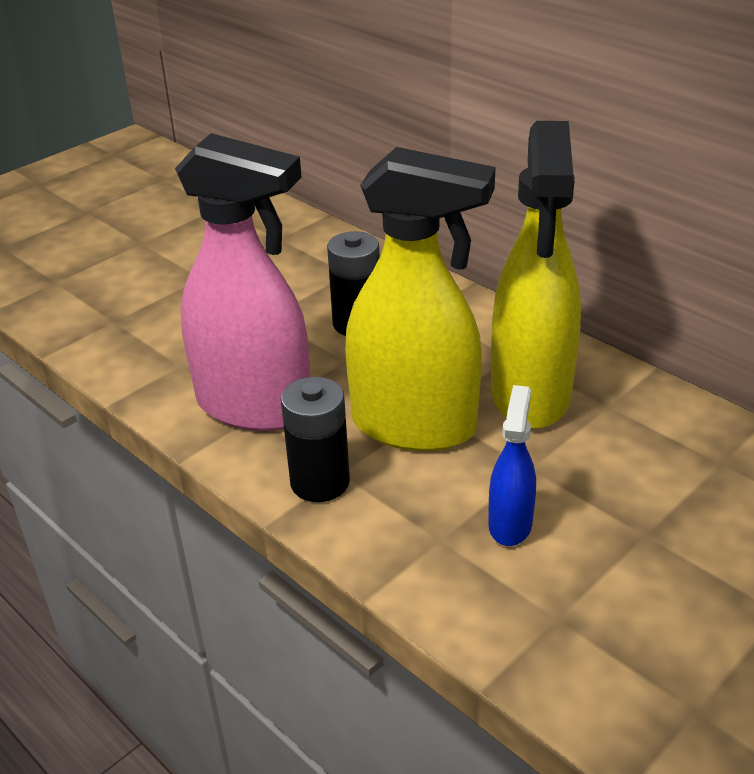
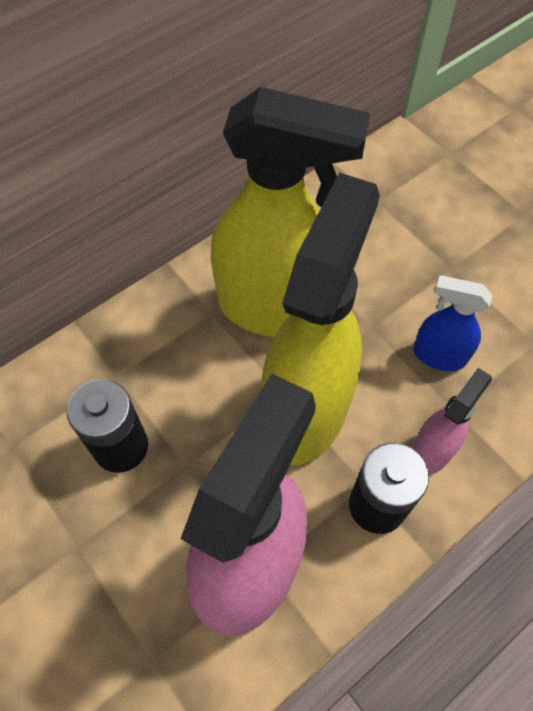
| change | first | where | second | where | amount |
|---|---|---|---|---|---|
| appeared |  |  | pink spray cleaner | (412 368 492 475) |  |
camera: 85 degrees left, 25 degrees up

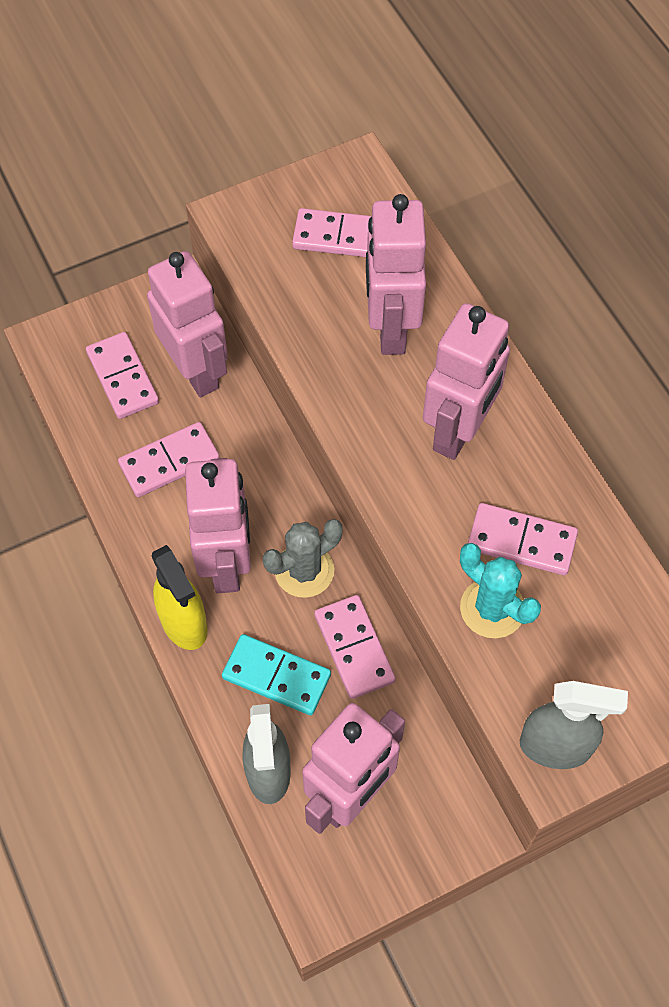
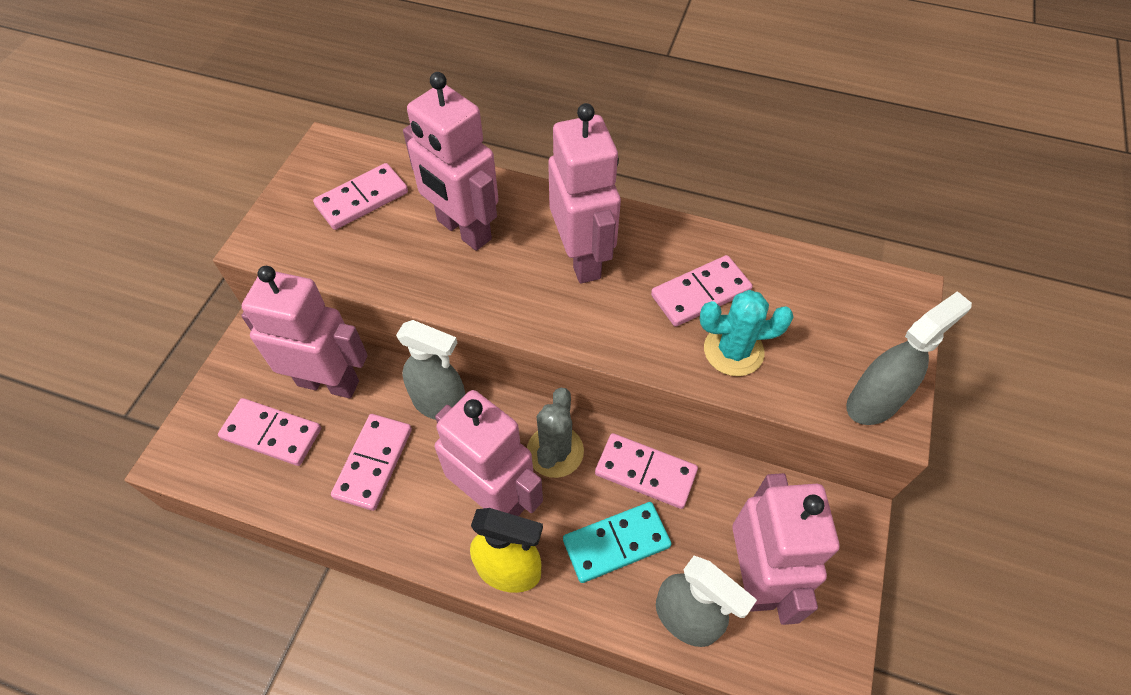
| change | first | where | second | where | amount |
|---|---|---|---|---|---|
| appeared |  |  | grey spray cleaner | (396 320 465 420) |  |
camera: 45 degrees left, 5 degrees down

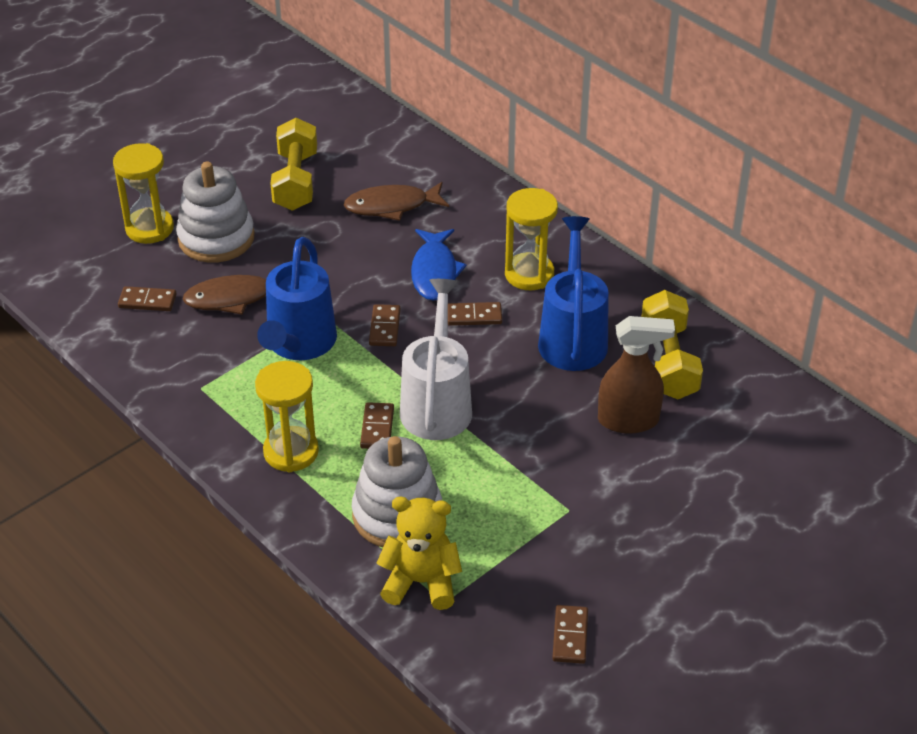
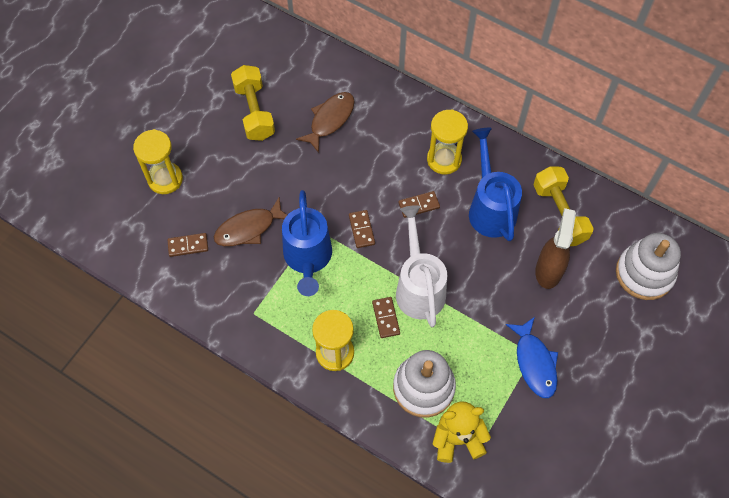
| change | first | where | second | where | amount |
|---|---|---|---|---|---|
| missing | dark brown domino piece | (552 605 588 664) |  |  |  |
| relocated | white stacking toy | (176 161 255 263) |  | (616 233 681 300) |  |
| relocated | blue toy fish | (411 229 467 301) |  | (506 317 558 398) |  |
| spun | dark brown toy fish | (344 182 449 221) |  | (296 92 355 153) | 150 degrees clockwise |
| spun | dark brown spray cleaner | (598 316 675 434) |  | (535 208 576 289) | 60 degrees counterclockwise |
camera: 15 degrees left, 20 degrees up

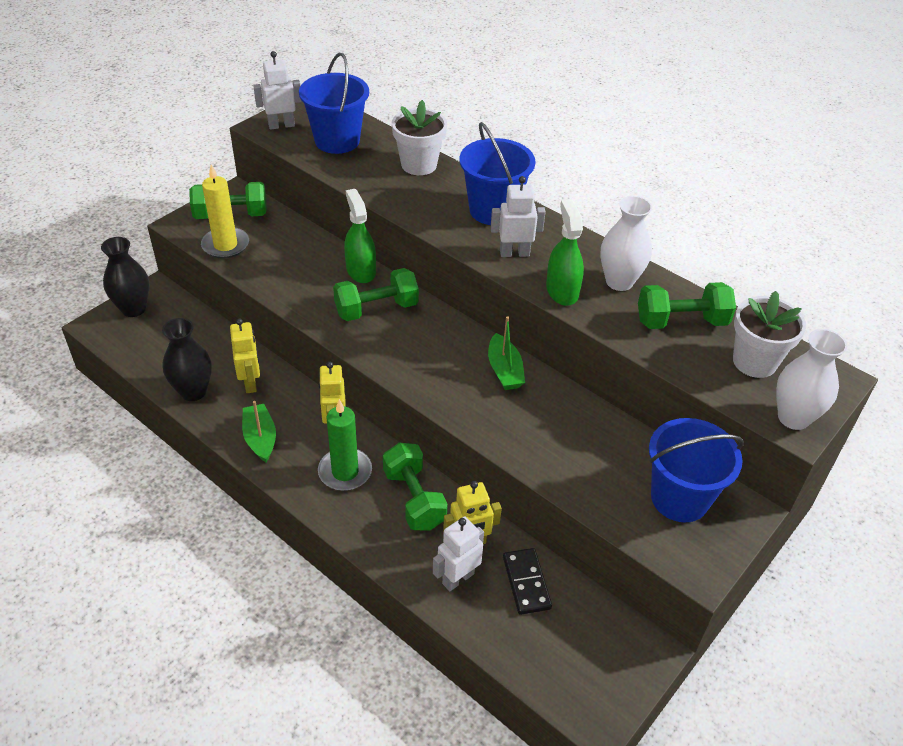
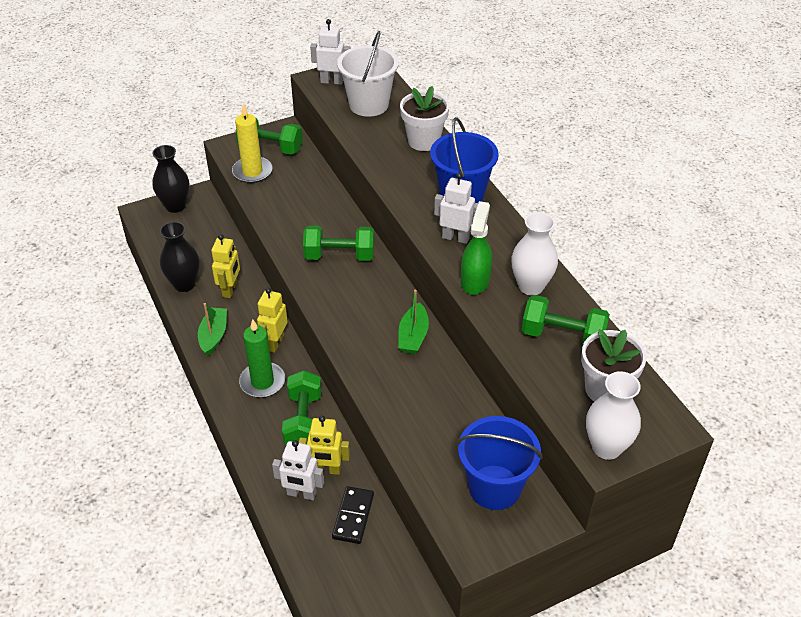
| change | first | where | second | where | amount |
|---|---|---|---|---|---|
| missing | leaf-green spray cleaner | (344 189 376 283) |  |  |  |
| colour | blue bucket | (299 53 369 154) | white bucket | (337 31 399 117) |  |
| spun | white robot figure | (433 517 484 591) |  | (272 440 324 500) | 150 degrees counterclockwise |
camera: 25 degrees right, 0 degrees up

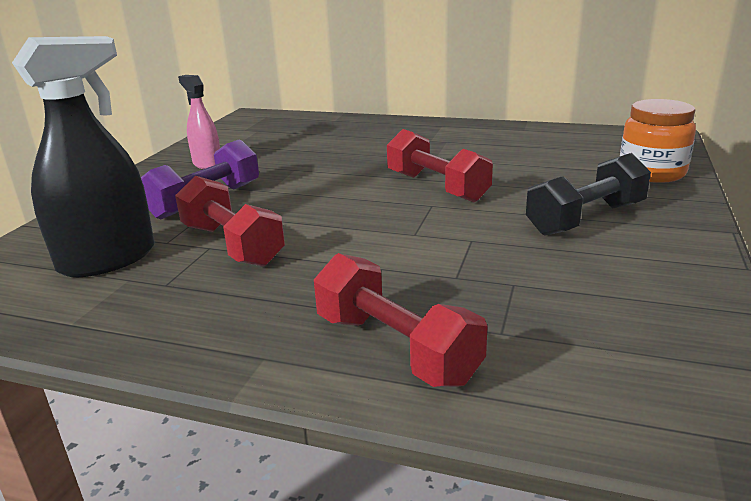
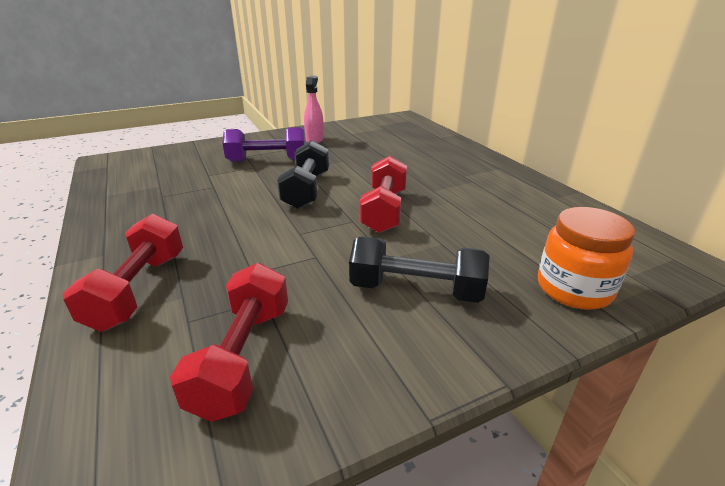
| change | first | where | second | where | amount |
|---|---|---|---|---|---|
| missing | jet-black spray cleaner | (12 36 154 277) |  |  |  |
| appeared |  |  | jet-black dumbbell | (277 140 329 209) |  |
| relocated | crimson dumbbell | (175 176 285 267) |  | (170 263 288 422) |  |
camera: 45 degrees right, 5 degrees up

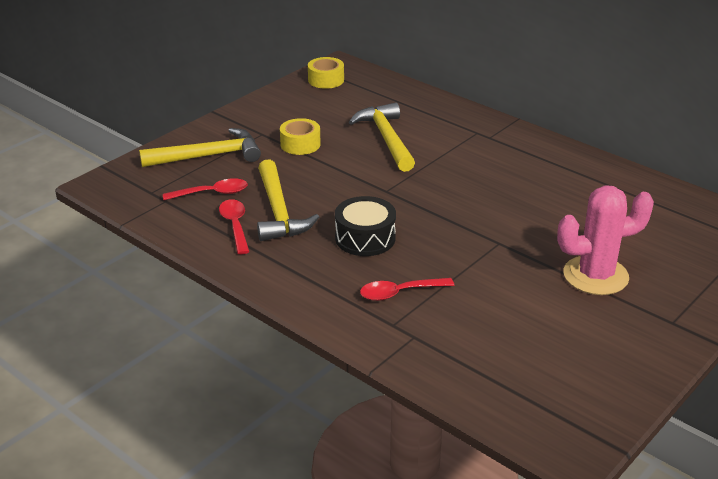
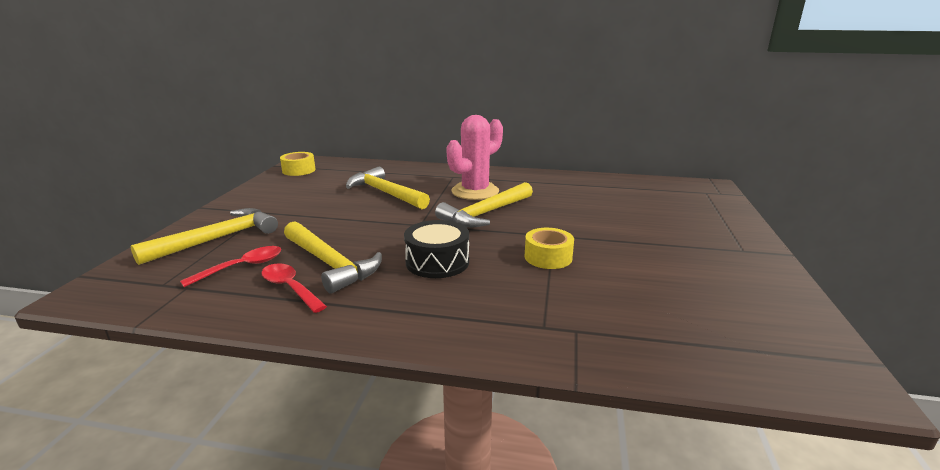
| change | first | where | second | where | amount |
|---|---|---|---|---|---|
| missing | crimson tablespoon | (360 278 454 301) |  |  |  |
| appeared |  |  | golden claw hammer | (435 182 533 227) |  |
| relocated | golden roll of tape | (280 118 321 155) |  | (525 228 574 269) |  |
| relocated | pink saguaro cactus | (557 185 654 295) |  | (446 115 503 200) |  |
camera: 30 degrees left, 10 degrees down

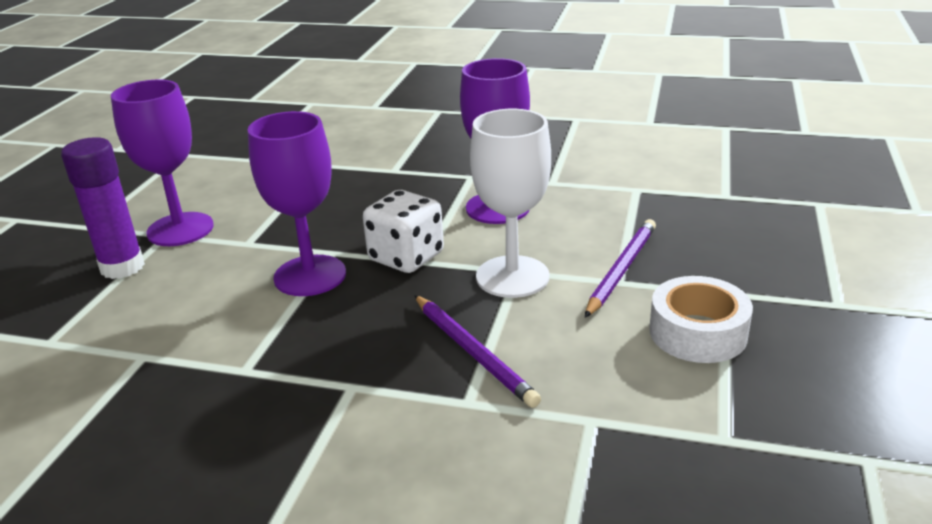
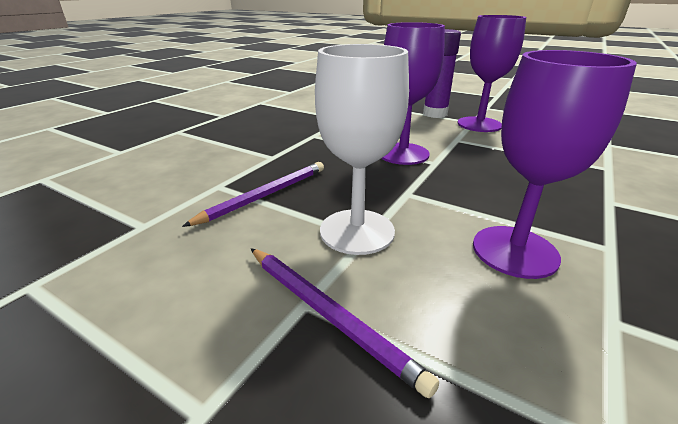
| change | first | where | second | where | amount |
|---|---|---|---|---|---|
| missing | white die | (363 190 444 273) |  |  |  |
| missing | white roll of tape | (649 276 753 363) |  |  |  |
| spun | royal purple wooden pencil | (414 295 541 408) |  | (182 162 324 227) | 150 degrees clockwise |
camera: 105 degrees right, 0 degrees up

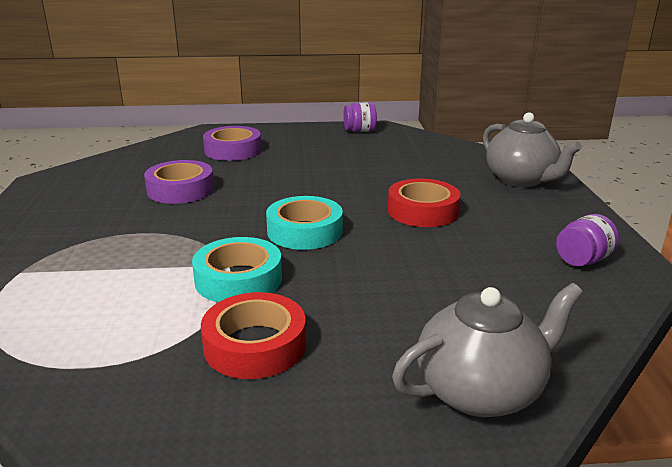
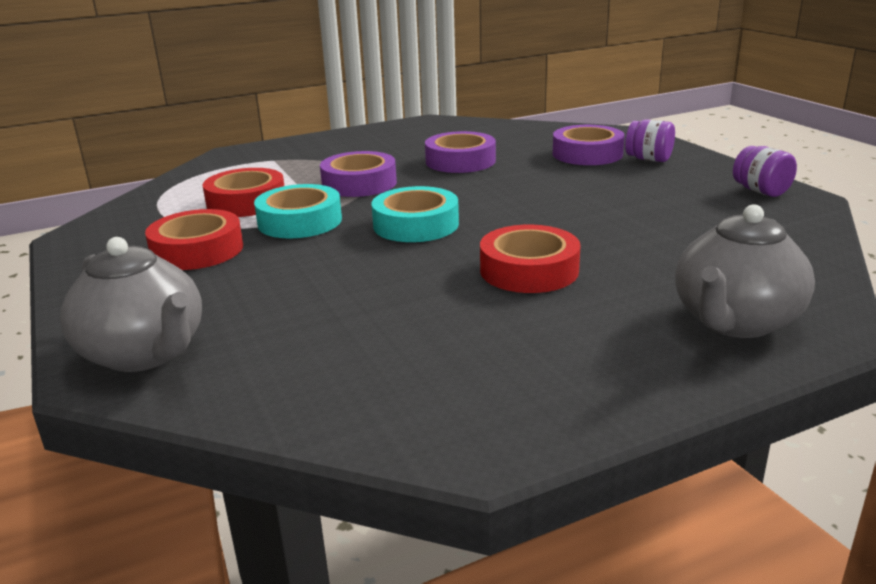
| change | first | where | second | where | amount |
|---|---|---|---|---|---|
| appeared |  |  | crimson roll of tape | (202 168 284 217) |  |
| appeared |  |  | royal purple roll of tape | (320 151 397 197) |  |
| relocated | royal purple preserve jar | (556 214 619 266) |  | (625 119 675 162) |  |
camera: 70 degrees right, 0 degrees up

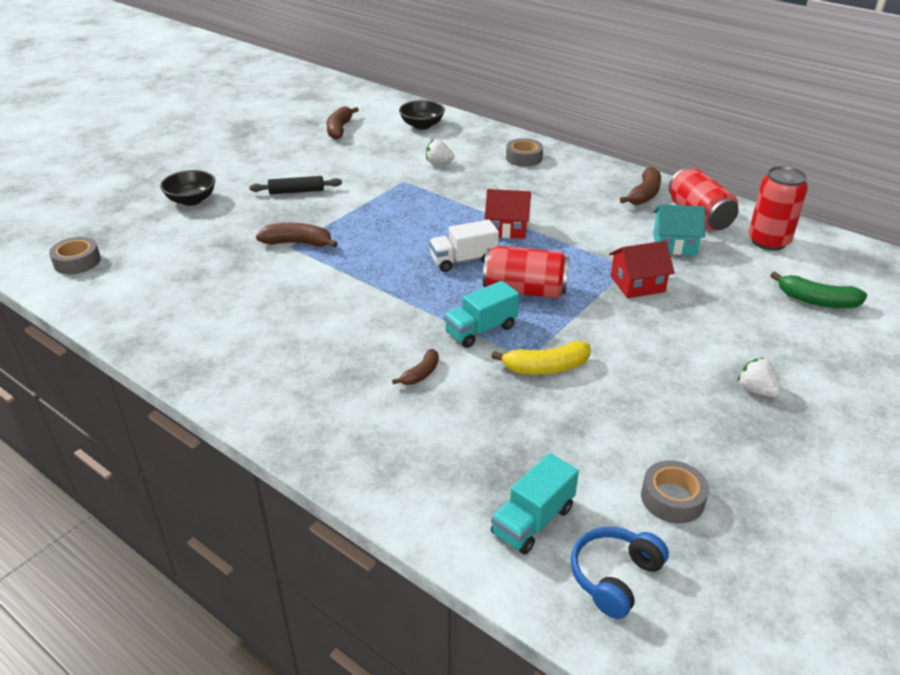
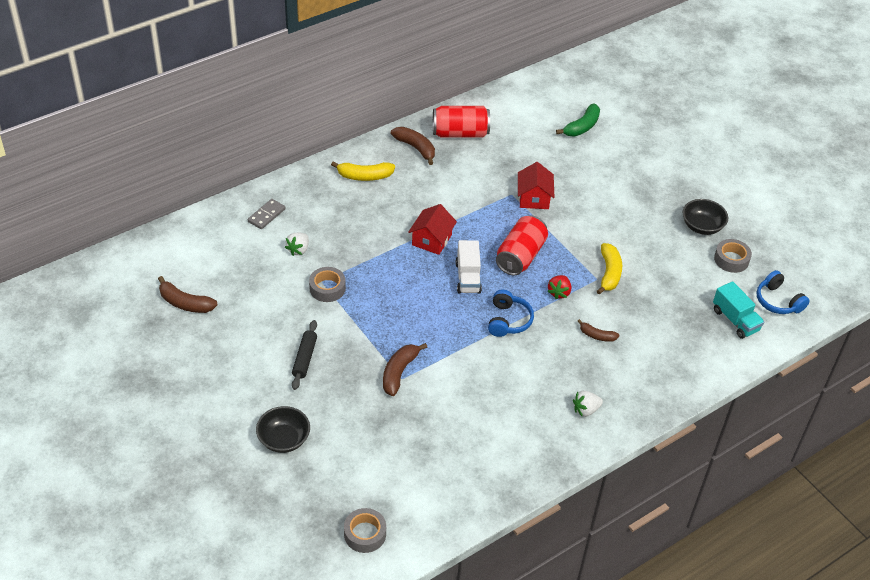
| change | first | where | second | where | amount |
|---|---|---|---|---|---|
| missing | aqua toy house | (653 205 705 255) |  |  |  |
| missing | crimson tin | (749 166 808 251) |  |  |  |
| appeared |  |  | grey domino piece | (248 199 286 229) |  |
| appeared |  |  | golden banana | (331 161 395 181) |  |
| appeared |  |  | blue headset | (488 290 534 337) |  |
| relocated | jet-black deep dish | (399 100 445 130) |  | (683 199 728 235) |  |
| relocated | grey roll of tape | (506 138 543 167) |  | (309 267 346 302) |  |
| relocated | white toy strawberry | (737 358 781 397) |  | (573 391 603 417) |  |
| exchanged | aqua truck | (444 281 519 348) | crimson toy strawberry | (547 275 571 299) |  |
| spun | dark brown banana | (392 349 439 385) |  | (578 319 619 342) | 150 degrees clockwise |
camera: 75 degrees left, 10 degrees up

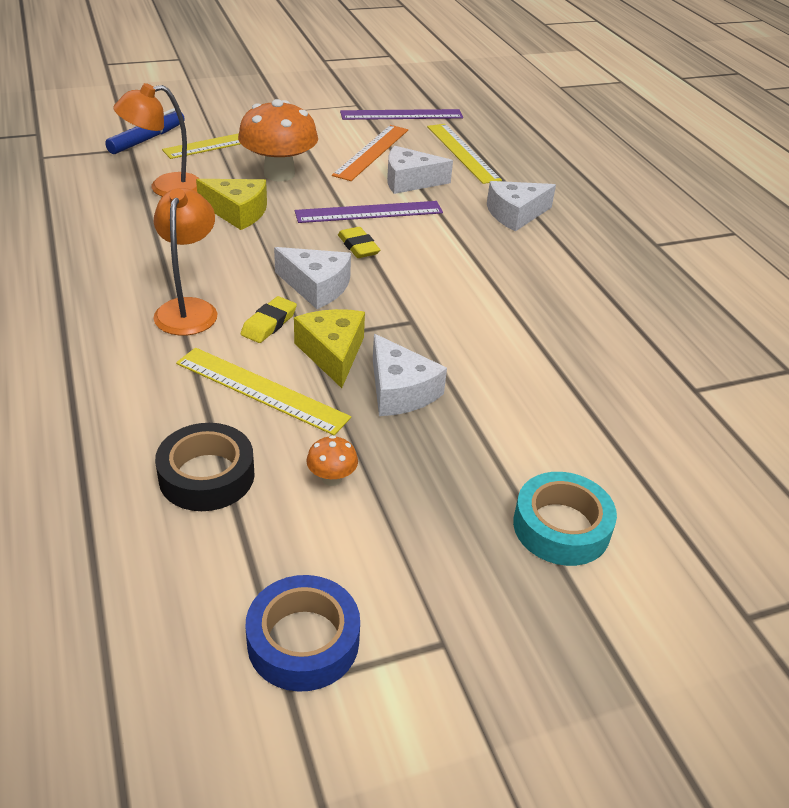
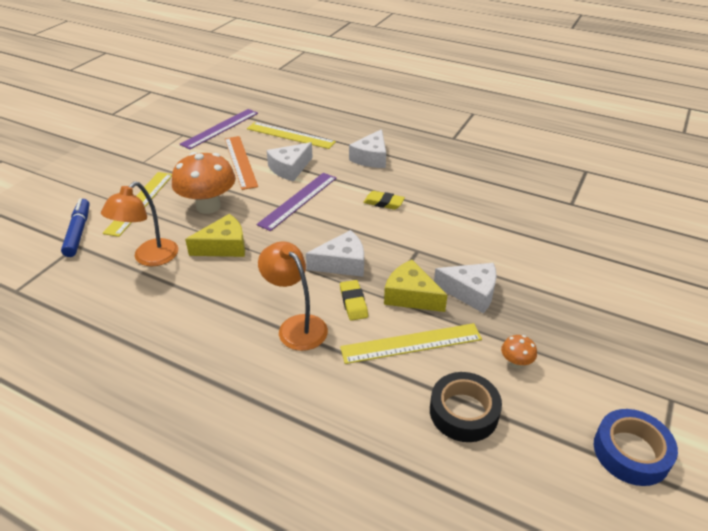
| change | first | where | second | where | amount |
|---|---|---|---|---|---|
| missing | aqua roll of tape | (513 472 617 566) |  |  |  |
| relocated | golden gum eraser | (338 227 380 258) |  | (363 191 405 210) |  |
camera: 40 degrees left, 0 degrees up

